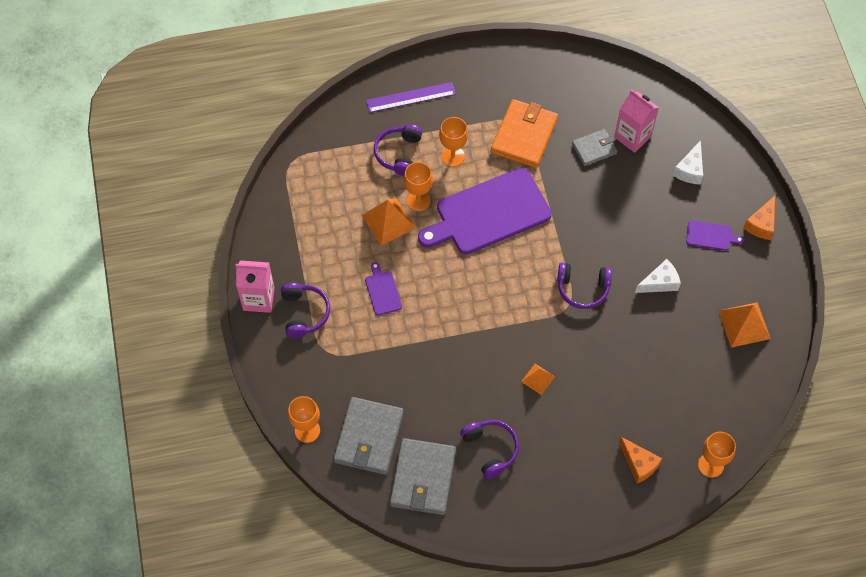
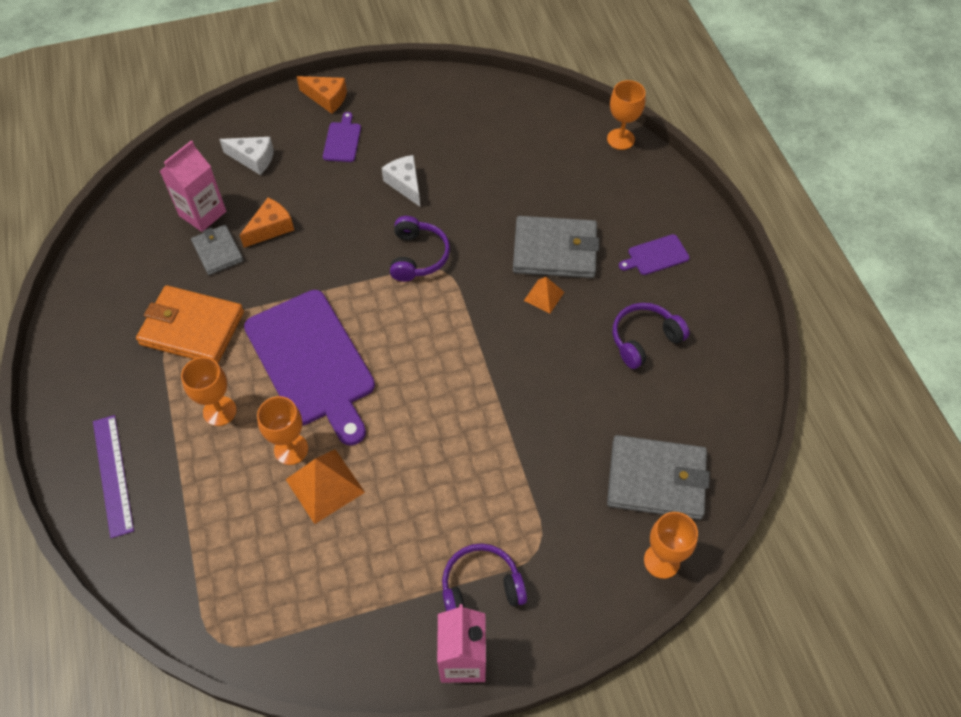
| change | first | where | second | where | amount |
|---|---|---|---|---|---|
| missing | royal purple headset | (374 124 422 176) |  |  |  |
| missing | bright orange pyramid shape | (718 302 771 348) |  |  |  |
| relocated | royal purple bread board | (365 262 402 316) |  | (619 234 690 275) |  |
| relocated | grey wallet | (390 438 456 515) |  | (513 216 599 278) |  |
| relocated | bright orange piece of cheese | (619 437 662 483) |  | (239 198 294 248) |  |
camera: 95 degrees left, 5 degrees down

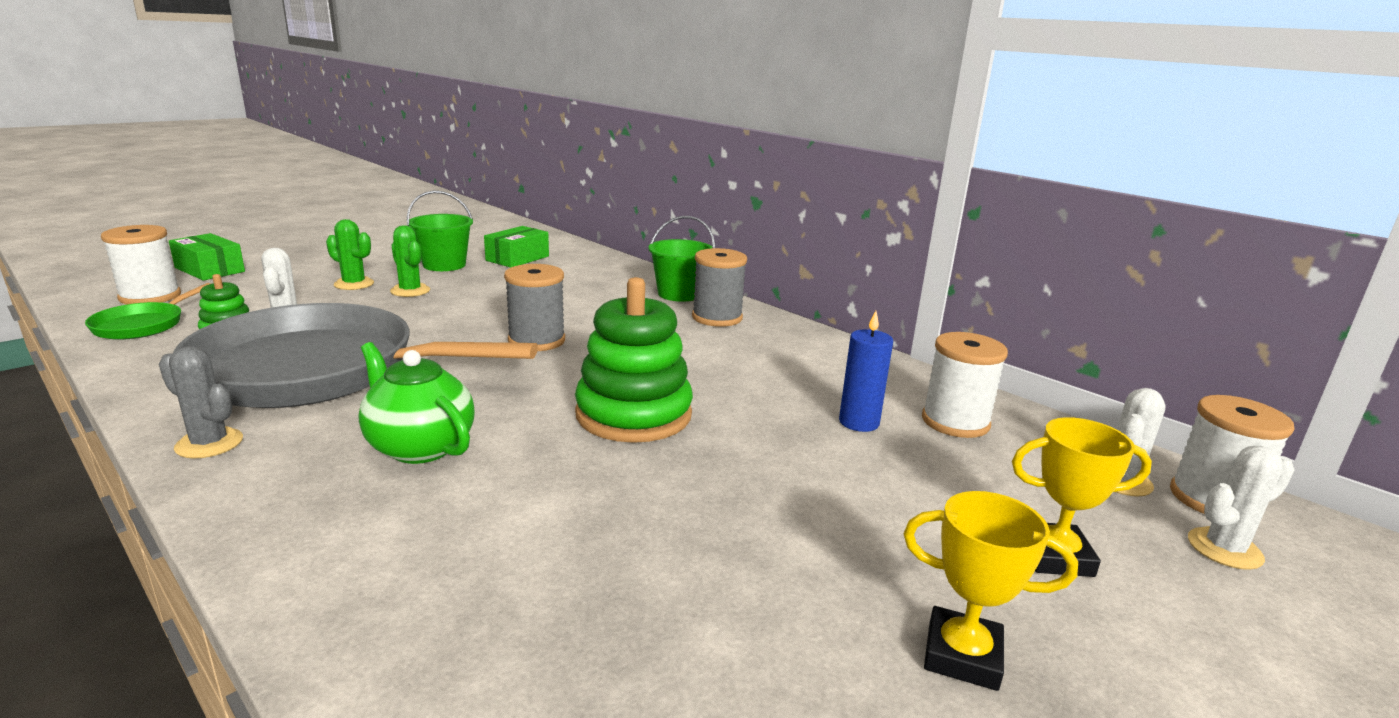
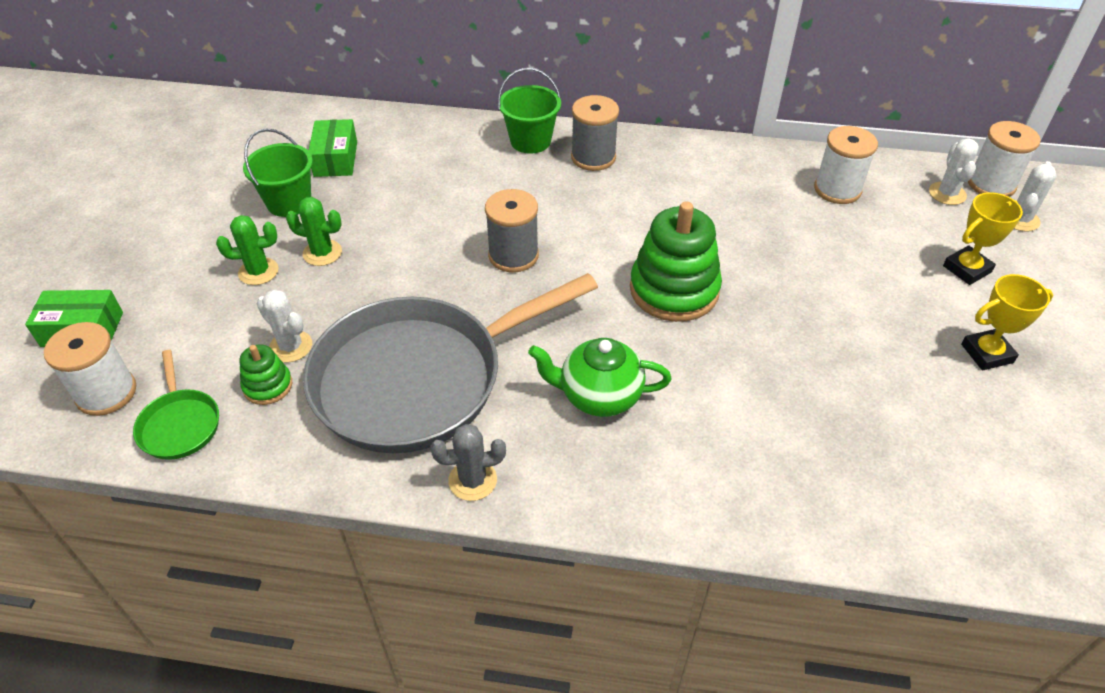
| change | first | where | second | where | amount |
|---|---|---|---|---|---|
| missing | blue candle | (839 311 893 432) |  |  |  |
camera: 35 degrees left, 25 degrees up

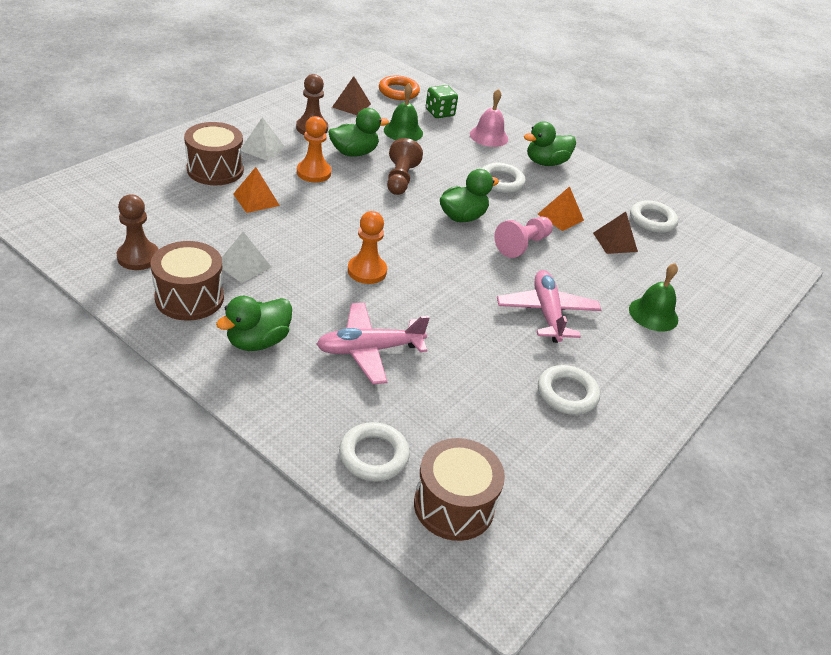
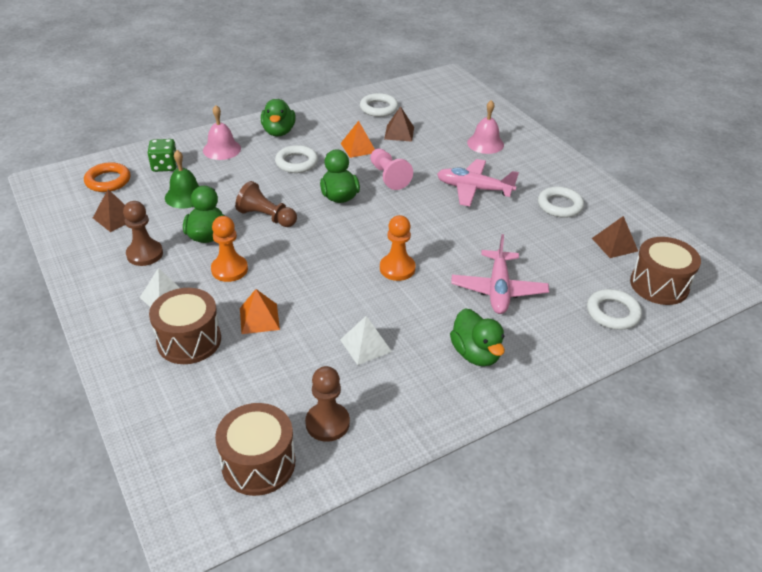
| change | first | where | second | where | amount |
|---|---|---|---|---|---|
| appeared |  |  | dark brown pyramid shape | (592 216 638 258) |  |
| relocated | dark brown toy drum | (151 241 224 321) |  | (215 403 295 496) |  |
| colour | leaf-green hand bell | (629 263 678 331) | pink hand bell | (467 100 504 154) |  |
camera: 65 degrees left, 0 degrees up

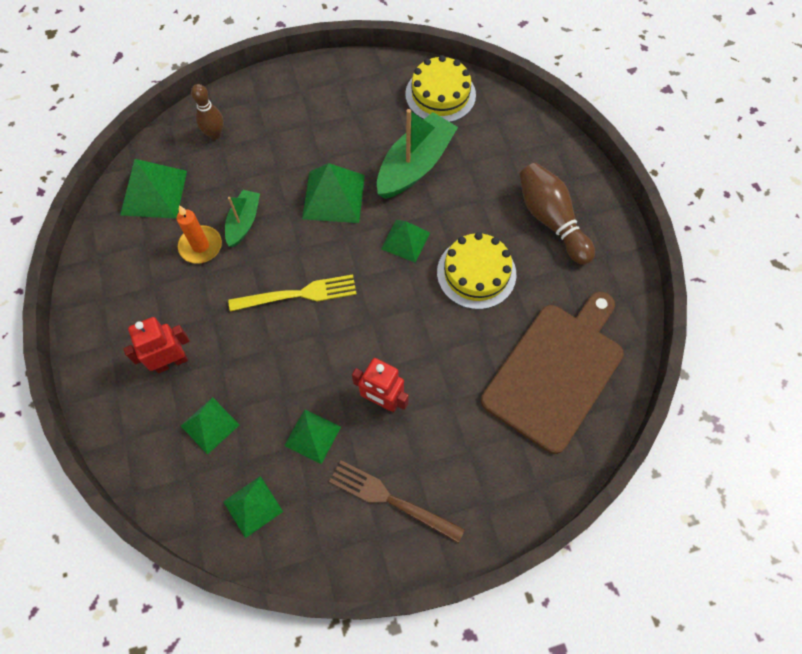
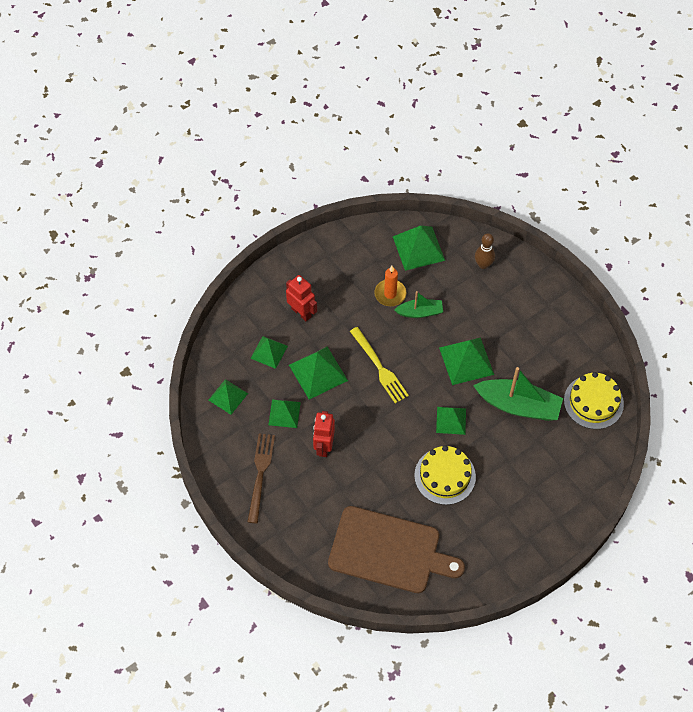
| change | first | where | second | where | amount |
|---|---|---|---|---|---|
| missing | dark brown bowling pin | (519 163 595 265) |  |  |  |
| appeared |  |  | leaf-green pyramid shape | (289 347 348 399) |  |
camera: 70 degrees right, 5 degrees down

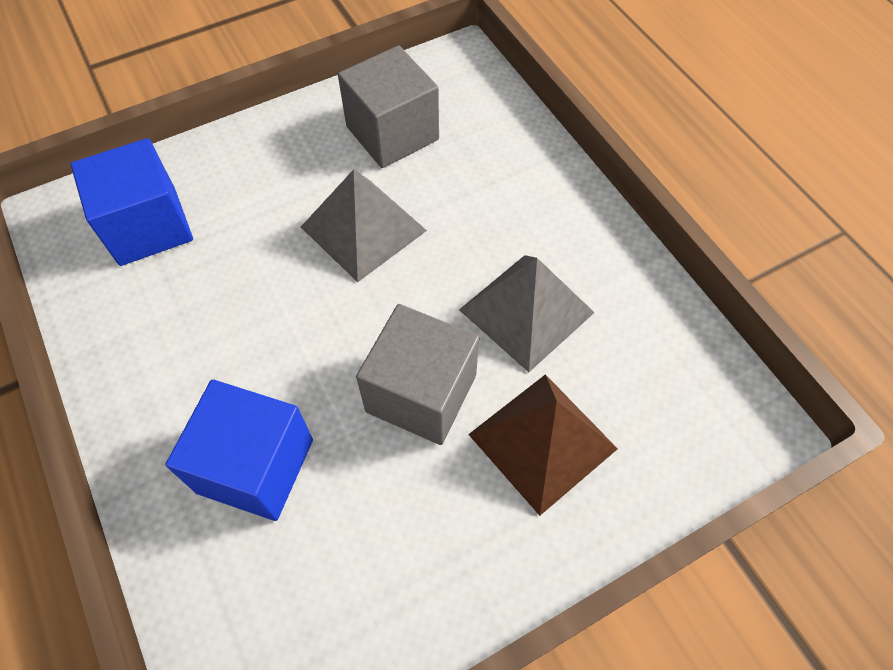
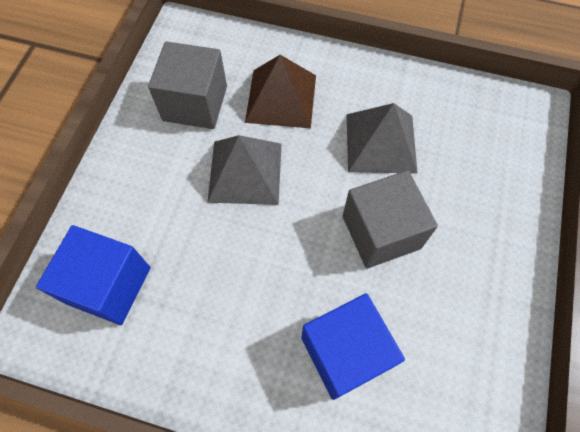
| change | first | where | second | where | amount |
|---|---|---|---|---|---|
| relocated | dark brown pyramid shape | (468 374 618 516) |  | (245 55 316 128) |  |
camera: 45 degrees left, 5 degrees up

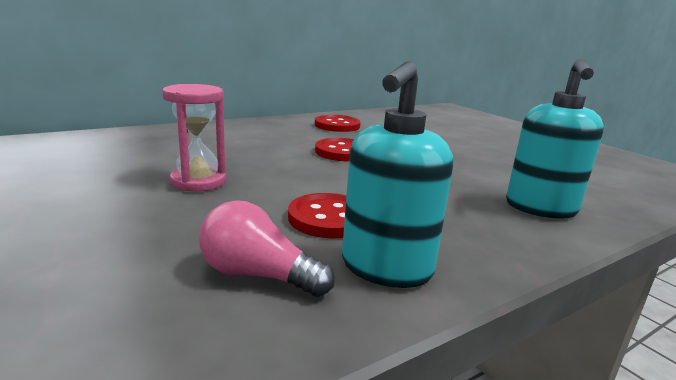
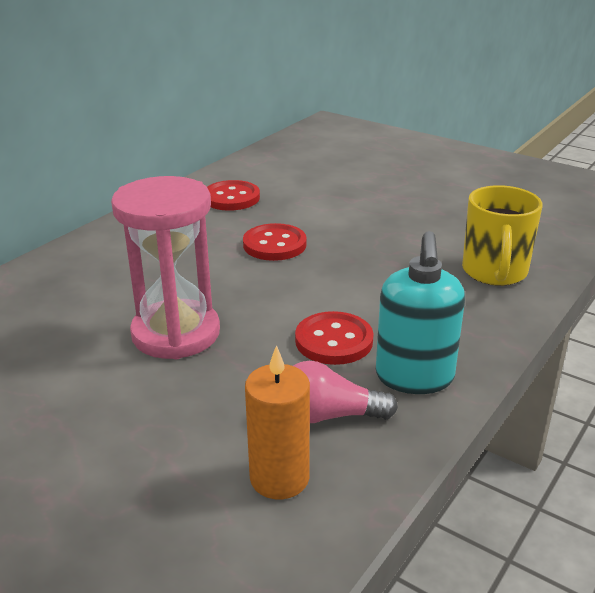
| change | first | where | second | where | amount |
|---|---|---|---|---|---|
| appeared |  |  | bright orange candle | (245 345 310 499) |  |
| exchanged | aqua pump bottle | (506 59 604 219) | golden tea mug | (462 185 543 286) |  |
| size | pink sand timer | (162 84 226 191) |  | (111 176 220 359) | x1.54 |
camera: 20 degrees left, 10 degrees up

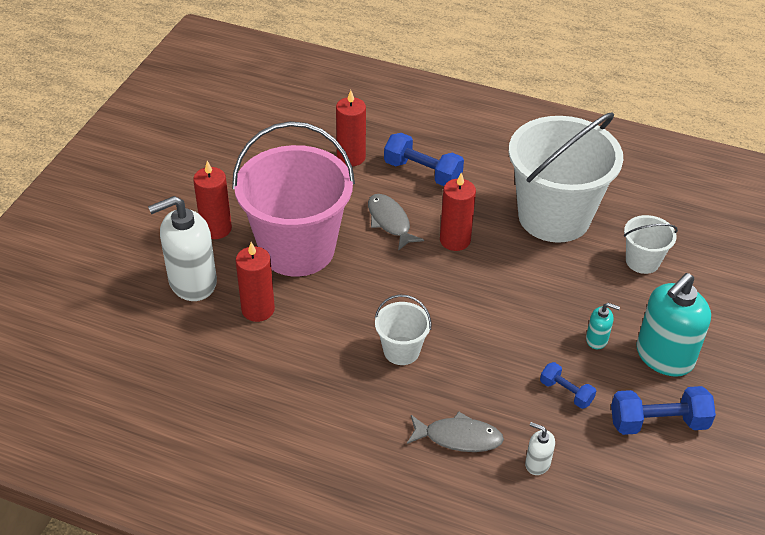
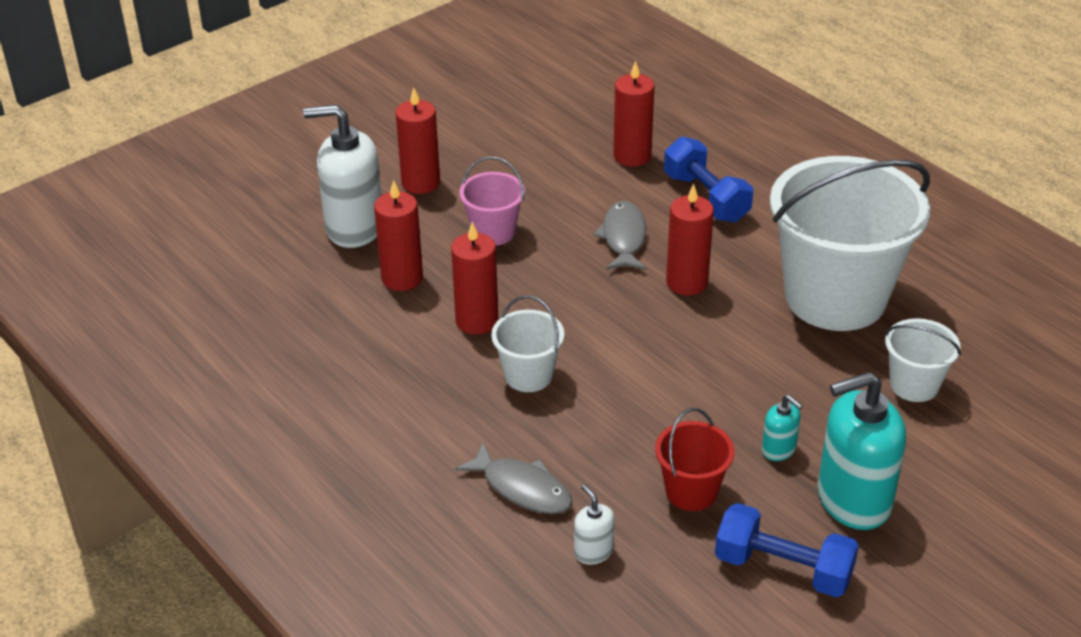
| change | first | where | second | where | amount |
|---|---|---|---|---|---|
| appeared |  |  | crimson candle | (451 222 498 335) |  |
| exchanged | blue dumbbell | (540 362 596 409) | crimson bucket | (655 408 735 511) |  |
| size | pink bucket | (232 121 355 277) |  | (459 156 525 246) | x0.45 |
camera: 30 degrees right, 5 degrees down

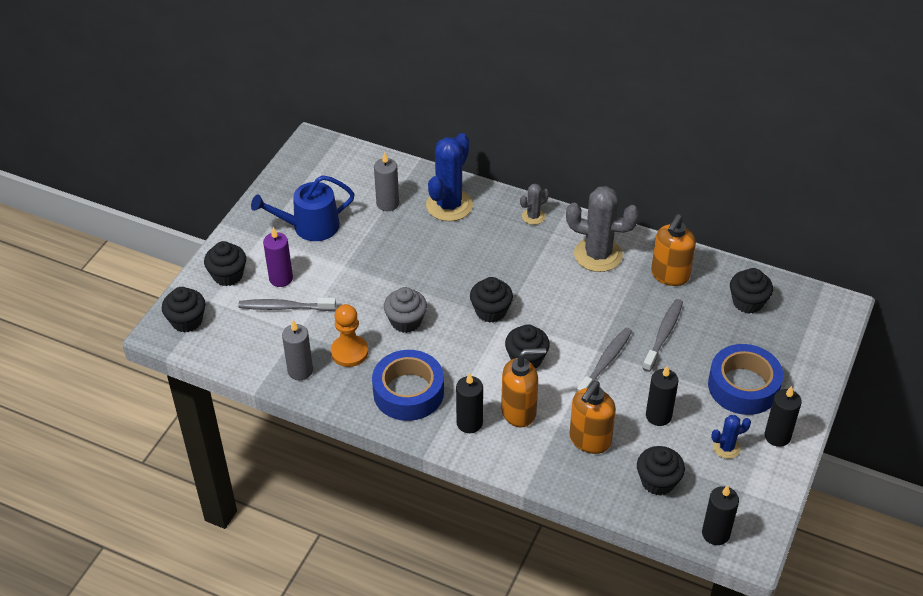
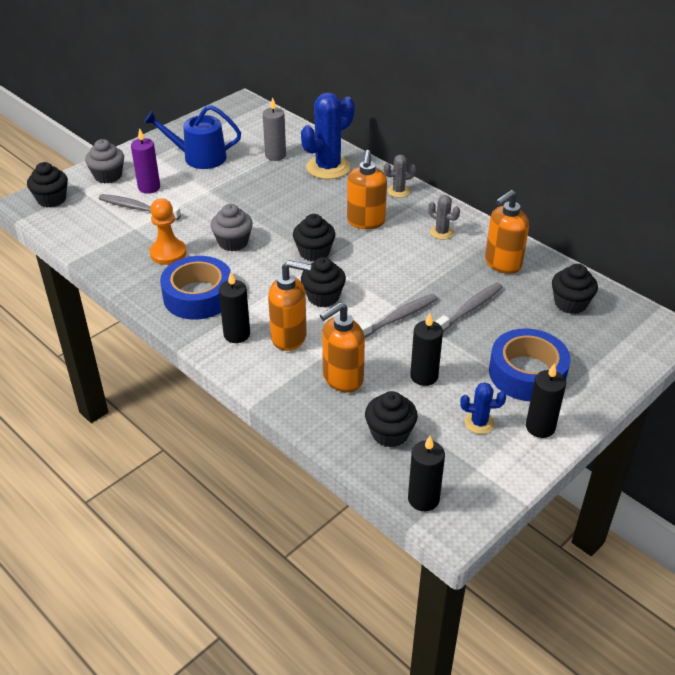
| change | first | where | second | where | amount |
|---|---|---|---|---|---|
| missing | grey candle | (282 320 313 380) |  |  |  |
| appeared |  |  | bright orange pump bottle | (347 150 387 229) |  |
| colour | jet-black muffin | (204 241 246 286) | grey muffin | (85 139 124 183) |  |
| size | grey saguaro cactus | (566 186 639 272) |  | (428 195 460 239) | x0.49 |
camera: 20 degrees right, 5 degrees down

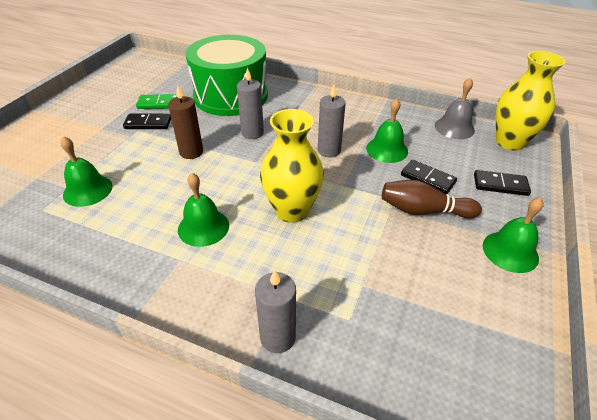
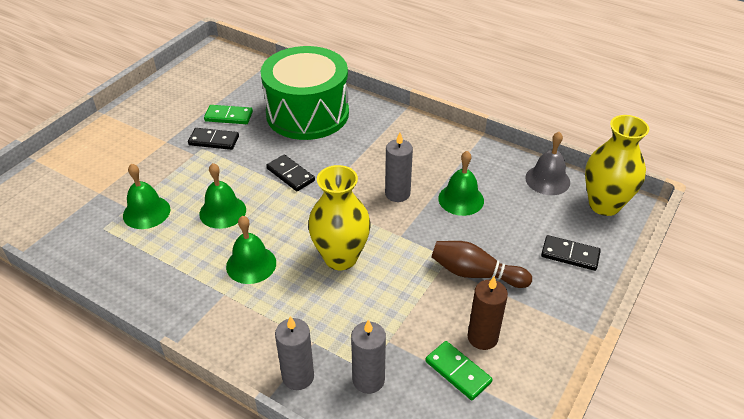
| change | first | where | second | where | amount |
|---|---|---|---|---|---|
| appeared |  |  | leaf-green domino piece | (425 341 493 400) |  |
| relocated | dark brown candle | (168 85 203 159) |  | (467 276 508 350) |  |
| relocated | grey candle | (237 68 264 139) |  | (351 320 386 394) |  |
| relocated | jet-black domino piece | (401 160 457 194) |  | (266 155 315 191) |  |
| relocated | leaf-green hand bell | (483 197 544 273) |  | (199 163 246 229) |  |
camera: 10 degrees right, 0 degrees up

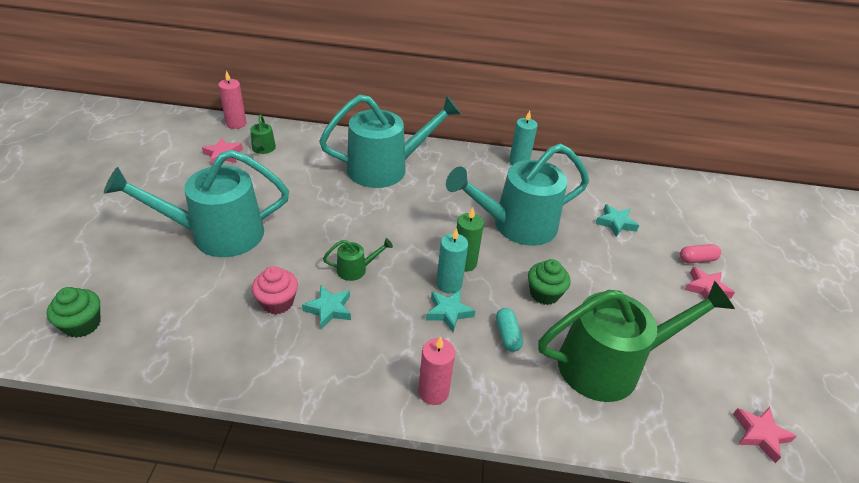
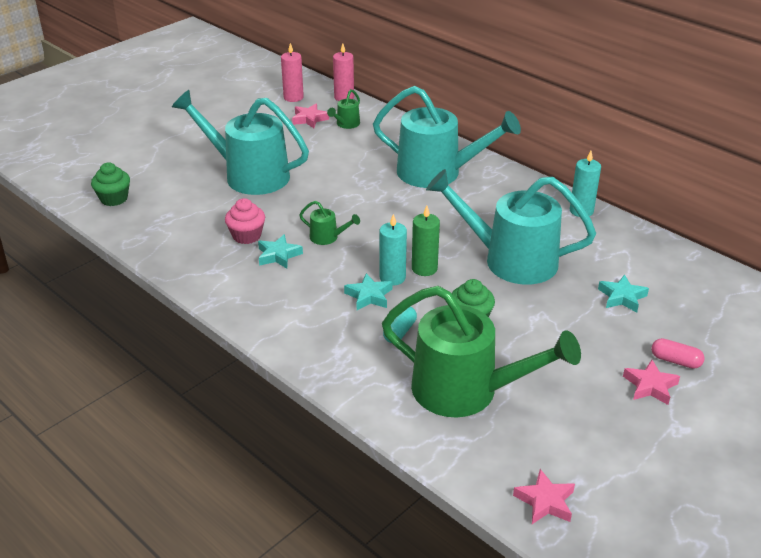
| change | first | where | second | where | amount |
|---|---|---|---|---|---|
| relocated | pink candle | (418 337 455 405) |  | (281 43 304 102) |  |
camera: 40 degrees right, 5 degrees down

